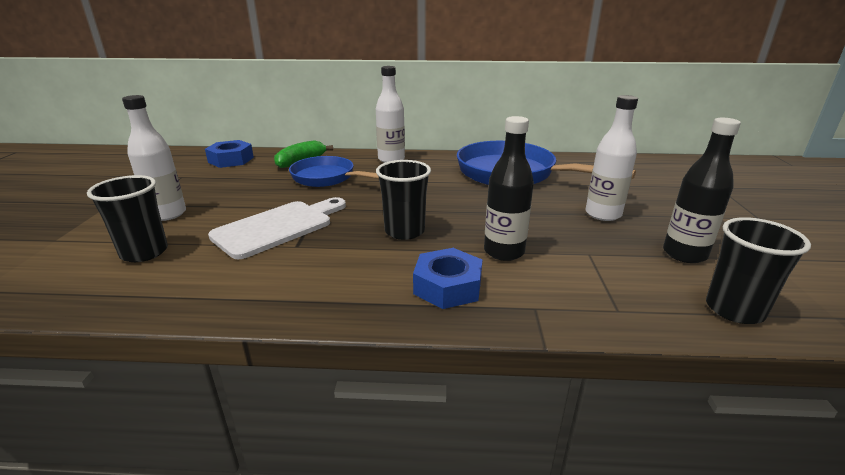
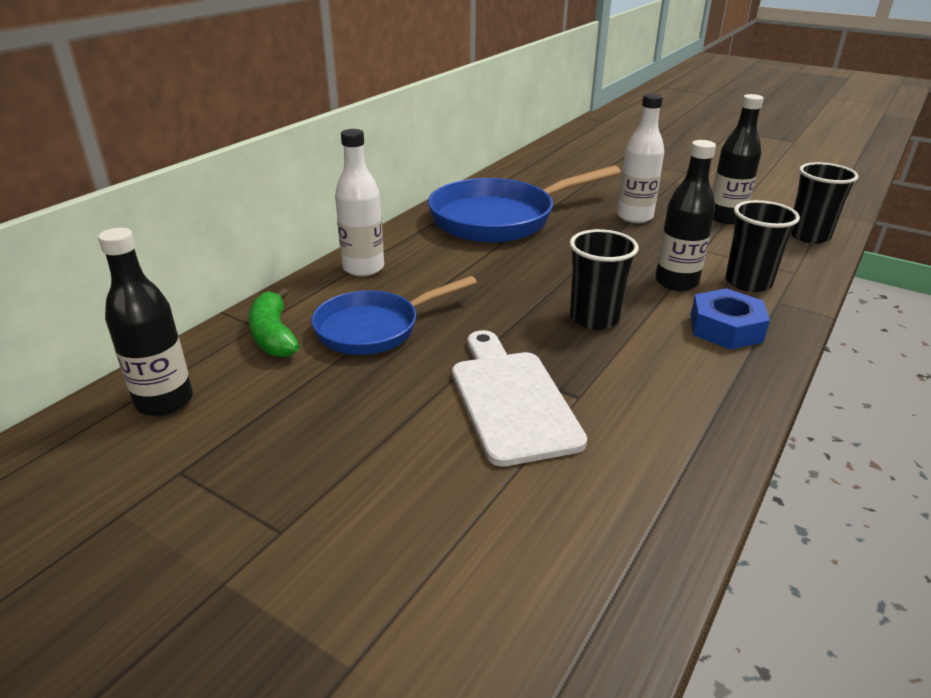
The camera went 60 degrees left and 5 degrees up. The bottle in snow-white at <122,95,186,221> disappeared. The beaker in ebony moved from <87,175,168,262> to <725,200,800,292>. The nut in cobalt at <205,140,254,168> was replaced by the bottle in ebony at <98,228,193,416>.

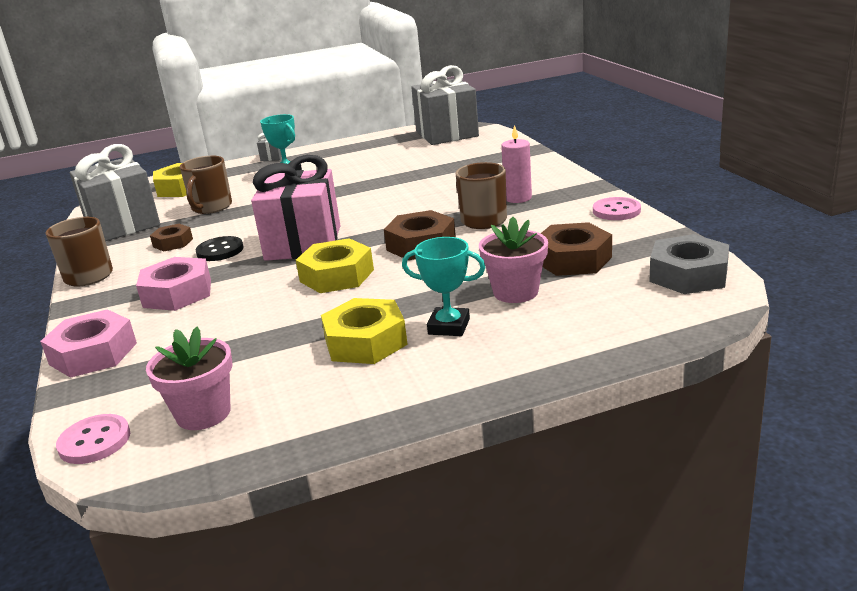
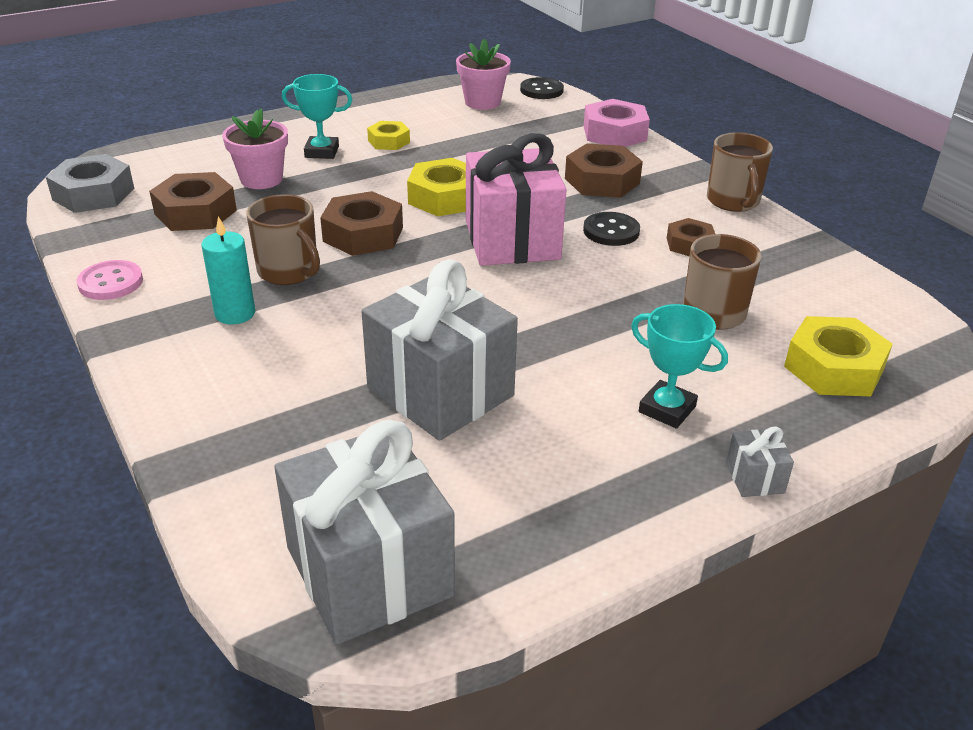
The camera went 165 degrees right and 10 degrees up. The wrapped gift in grey moved from <70,144,160,241> to <361,260,518,441>. The button in pink at <56,414,130,464> became the button in ebony at <520,77,564,99>. The nut in pink at <136,257,211,311> became the nut in russet at <565,143,643,198>. The candle in pink at <501,125,532,203> became the candle in turquoise at <202,216,255,325>. The nut in golden at <321,298,408,364> changed to 0.60 times the size.

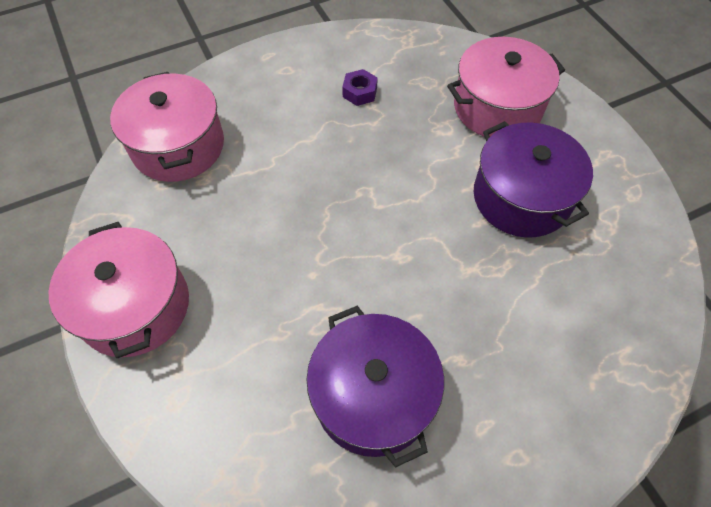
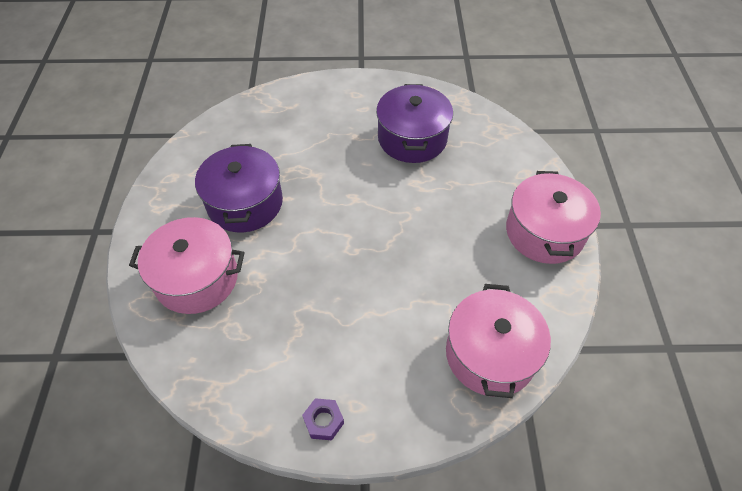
The camera went 155 degrees left and 5 degrees down. The nut in purple moved from <342,69,378,106> to <302,398,344,440>.

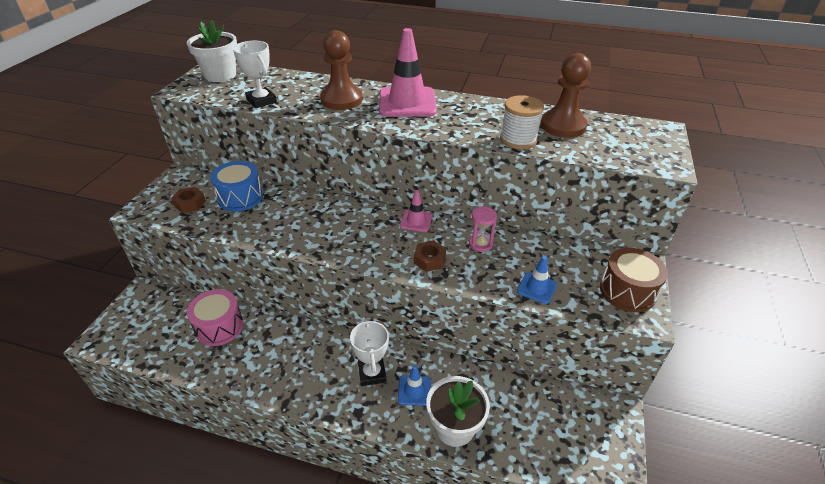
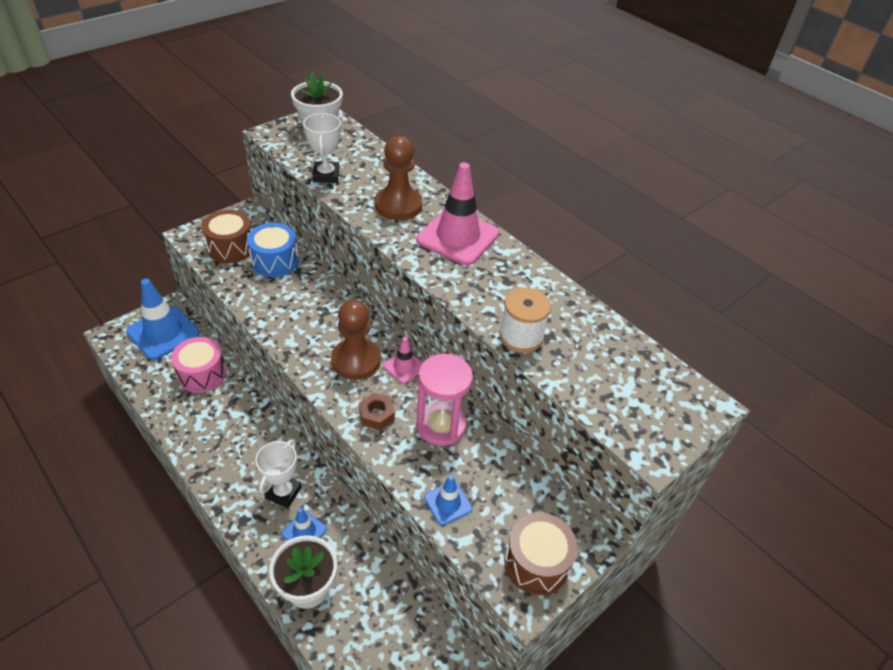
The camera went 30 degrees right and 5 degrees up. The traffic cone in cobalt at <126,279,200,360> appeared. The pawn in russet moved from <541,53,591,138> to <331,300,381,380>. The nut in russet at <171,187,206,213> was replaced by the drum in russet at <202,210,251,263>. The sandglass in pink at <469,206,497,252> changed to 1.82 times the size.

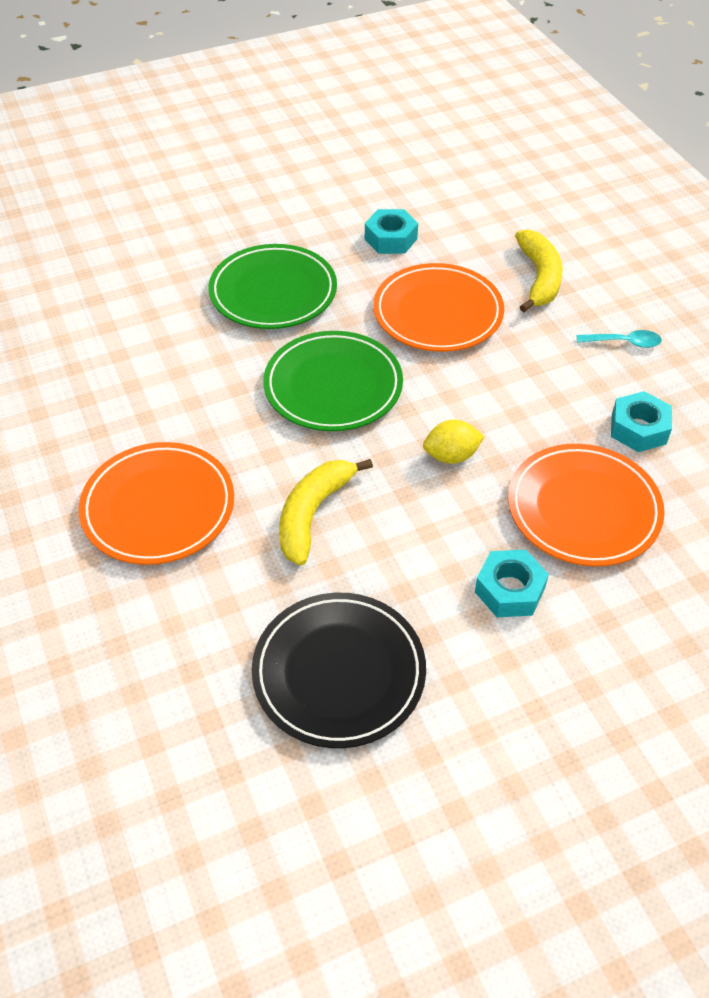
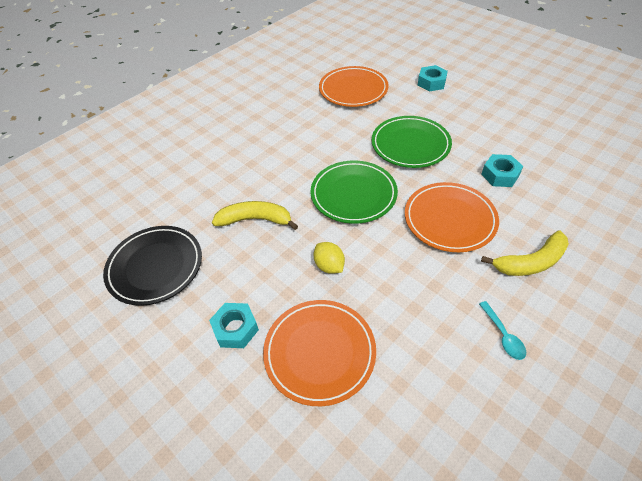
The camera went 70 degrees right and 0 degrees up. The dinner plate in orange-coloured moved from <79,442,234,565> to <319,66,389,107>. The nut in turquoise moved from <611,391,672,452> to <417,65,448,91>.

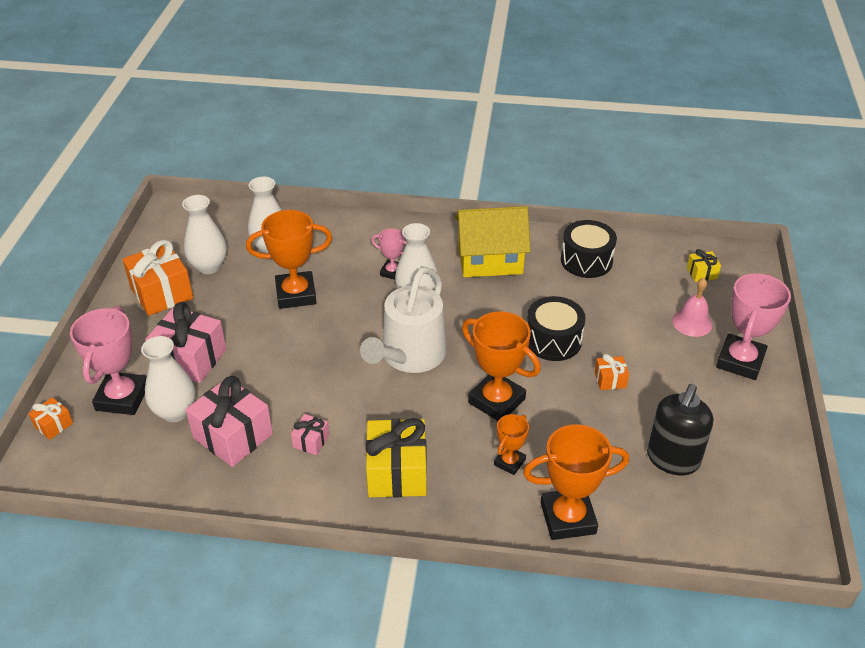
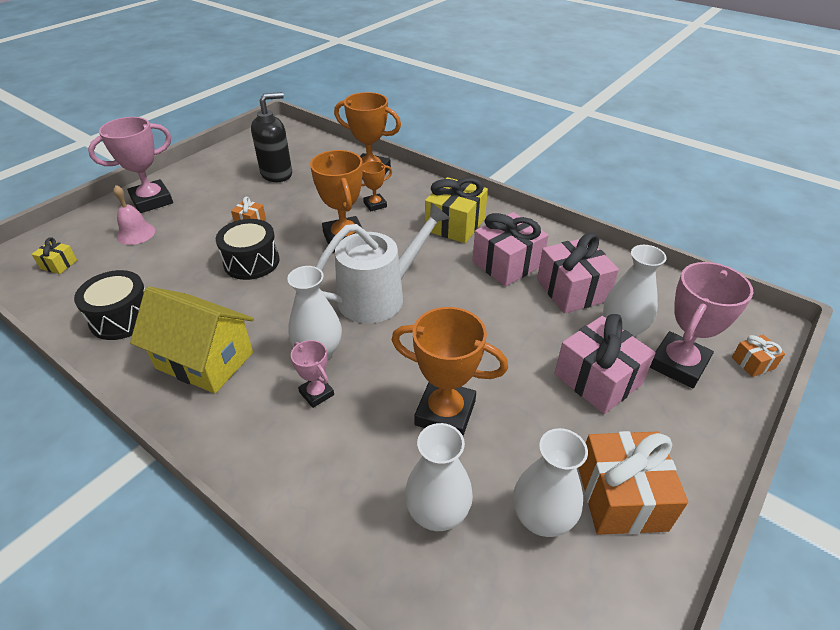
The camera went 150 degrees left and 0 degrees up. The wrapped gift in pink at <291,414,329,455> changed to 2.07 times the size.

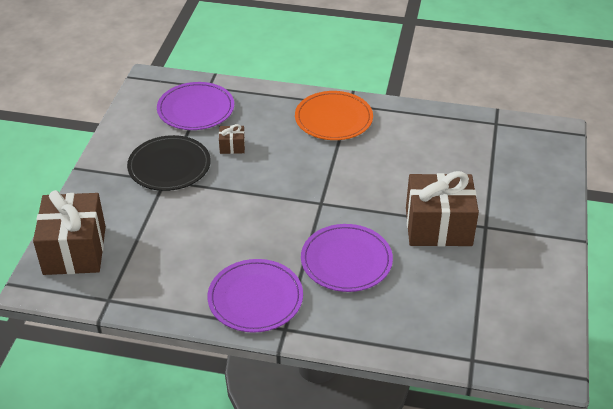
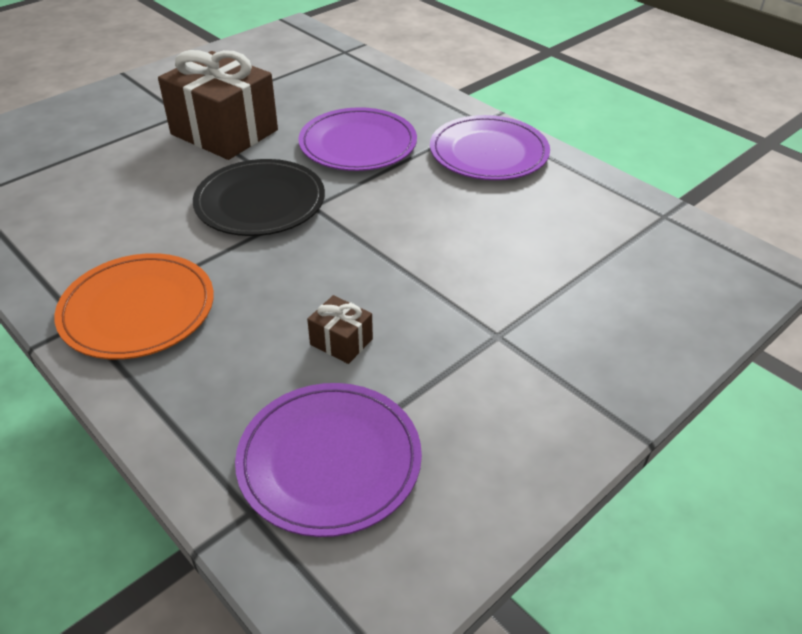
The camera went 145 degrees left and 0 degrees up. The wrapped gift in russet at <33,190,106,275> disappeared. The dinner plate in ebony moved from <127,135,211,191> to <193,159,325,236>.

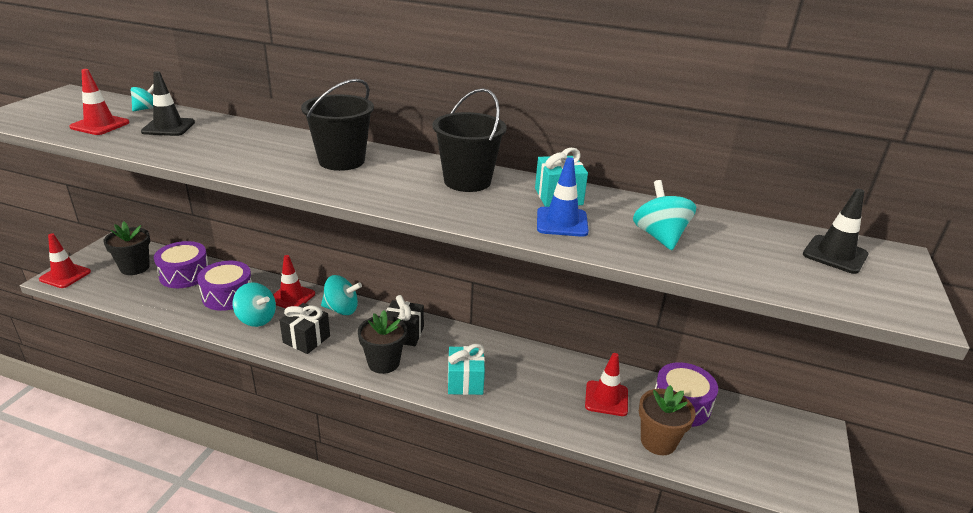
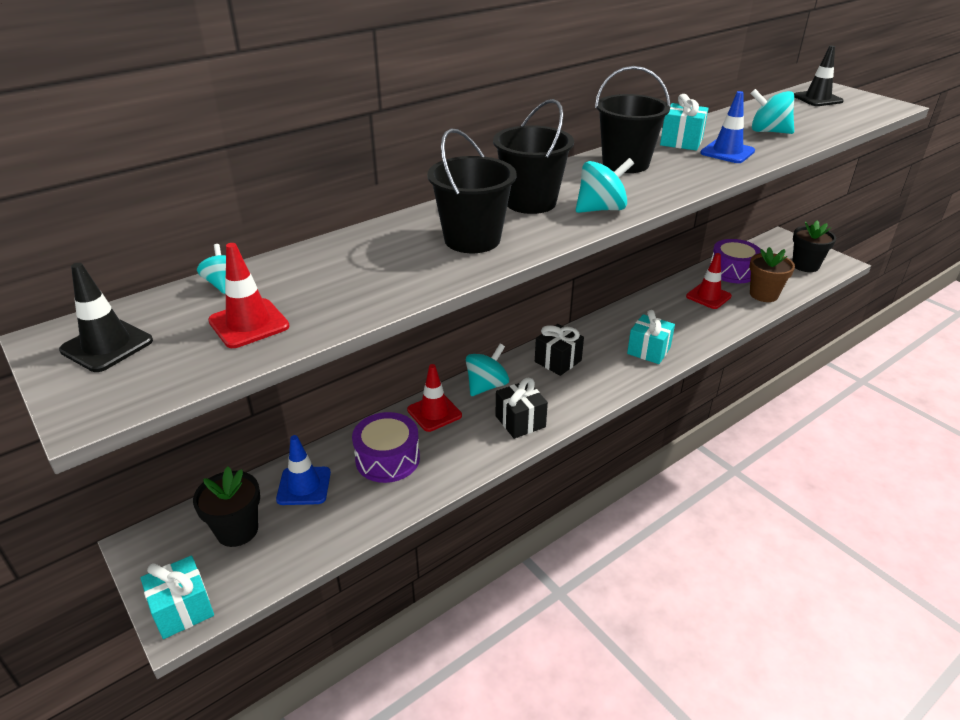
The camera went 55 degrees left and 5 degrees up. The pail in ebony at <427,128,517,253> appeared. The traffic cone in ebony moved from <141,71,195,136> to <59,263,153,372>. The toy top in turquoise moved from <233,282,276,327> to <576,158,634,213>. The plant pot in ebony moved from <358,310,407,374> to <792,221,836,272>. The traffic cone in crimson at <39,233,91,288> was replaced by the wrapped gift in turquoise at <140,555,214,639>. The drum in purple at <154,241,208,288> was replaced by the traffic cone in cobalt at <276,435,331,505>.

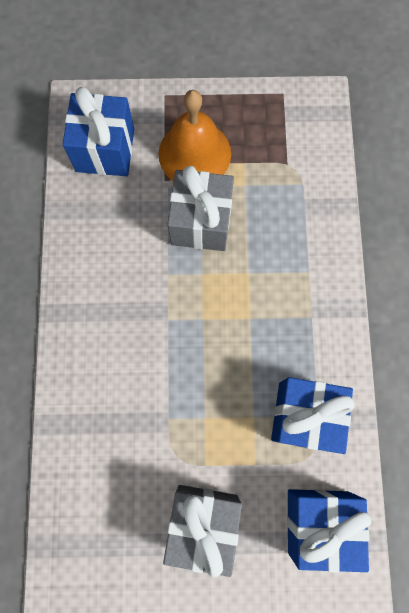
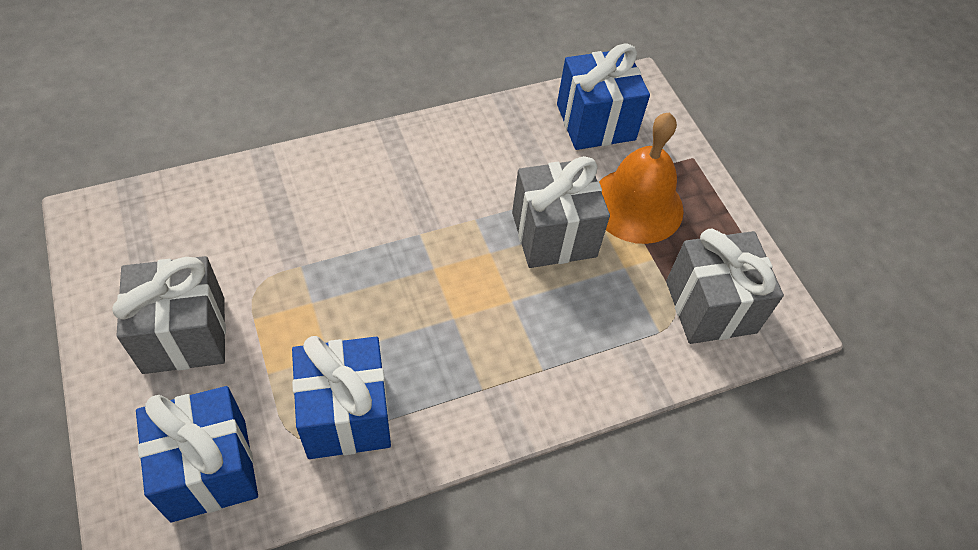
The camera went 65 degrees right and 20 degrees down. The wrapped gift in grey at <666,228,784,344> appeared.

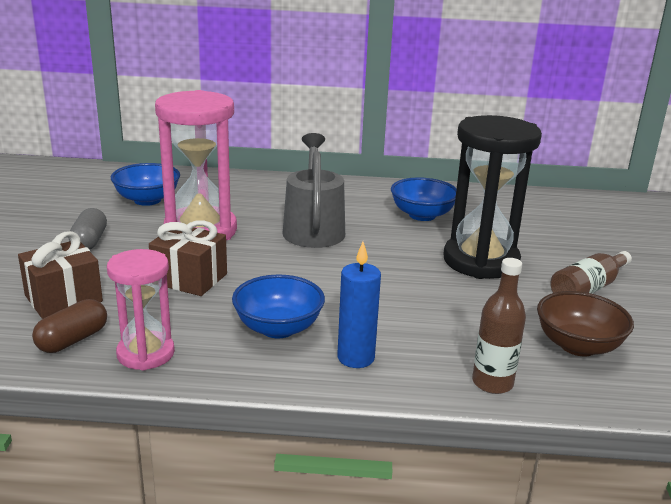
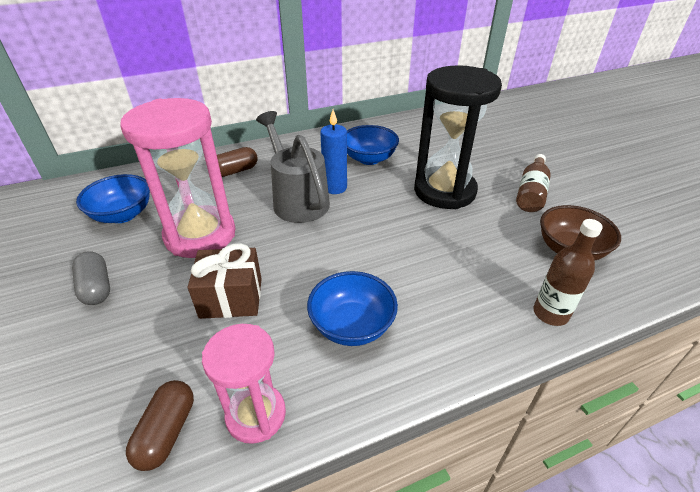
The camera went 25 degrees left and 15 degrees up. The wrapped gift in russet at <18,231,103,319> disappeared. The capsule in russet at <217,147,258,177> appeared. The candle in cobalt moved from <337,242,381,368> to <320,109,347,194>.

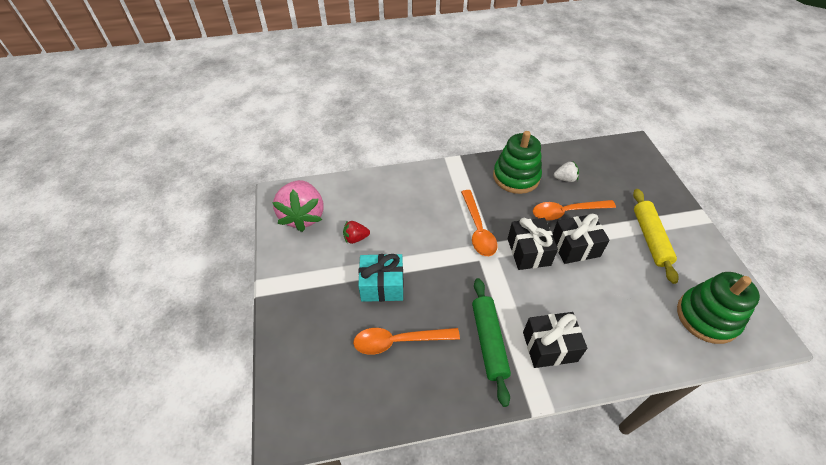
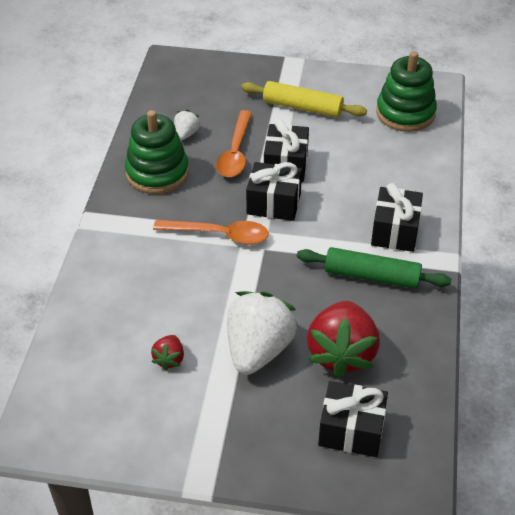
The camera went 70 degrees left and 5 degrees down. The berry in pink at <272,180,324,232> disappeared. The wrapped gift in ebony at <318,381,388,457> appeared. The tablespoon in orange-coloured at <353,328,460,355> was replaced by the berry in crimson at <307,301,380,378>. The wrapped gift in turquoise at <358,254,404,302> was replaced by the berry in snow-white at <227,291,298,375>.

